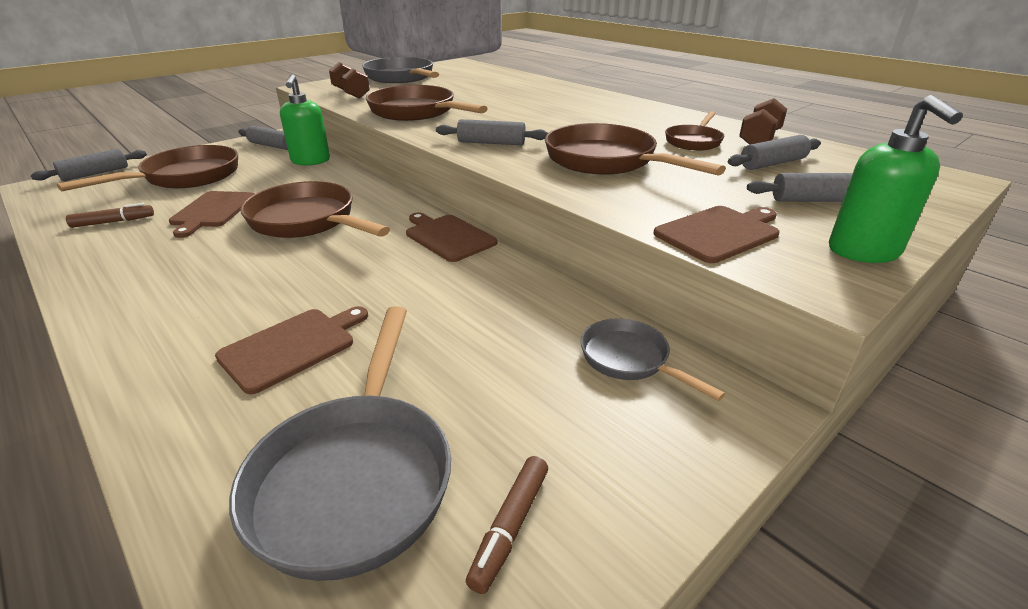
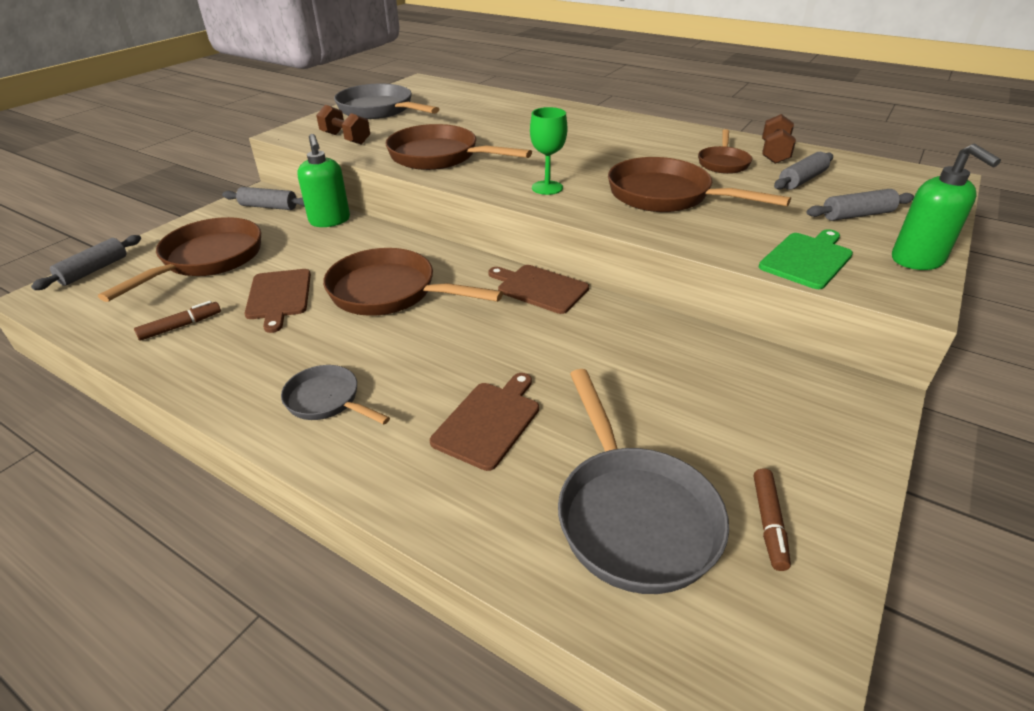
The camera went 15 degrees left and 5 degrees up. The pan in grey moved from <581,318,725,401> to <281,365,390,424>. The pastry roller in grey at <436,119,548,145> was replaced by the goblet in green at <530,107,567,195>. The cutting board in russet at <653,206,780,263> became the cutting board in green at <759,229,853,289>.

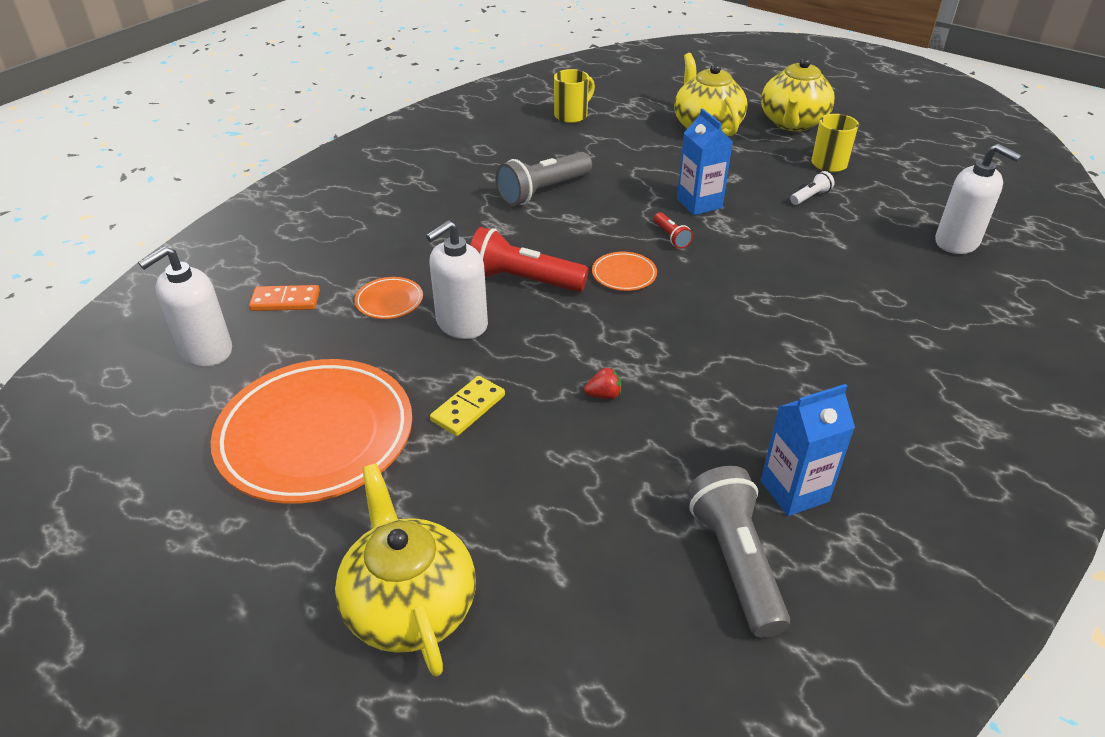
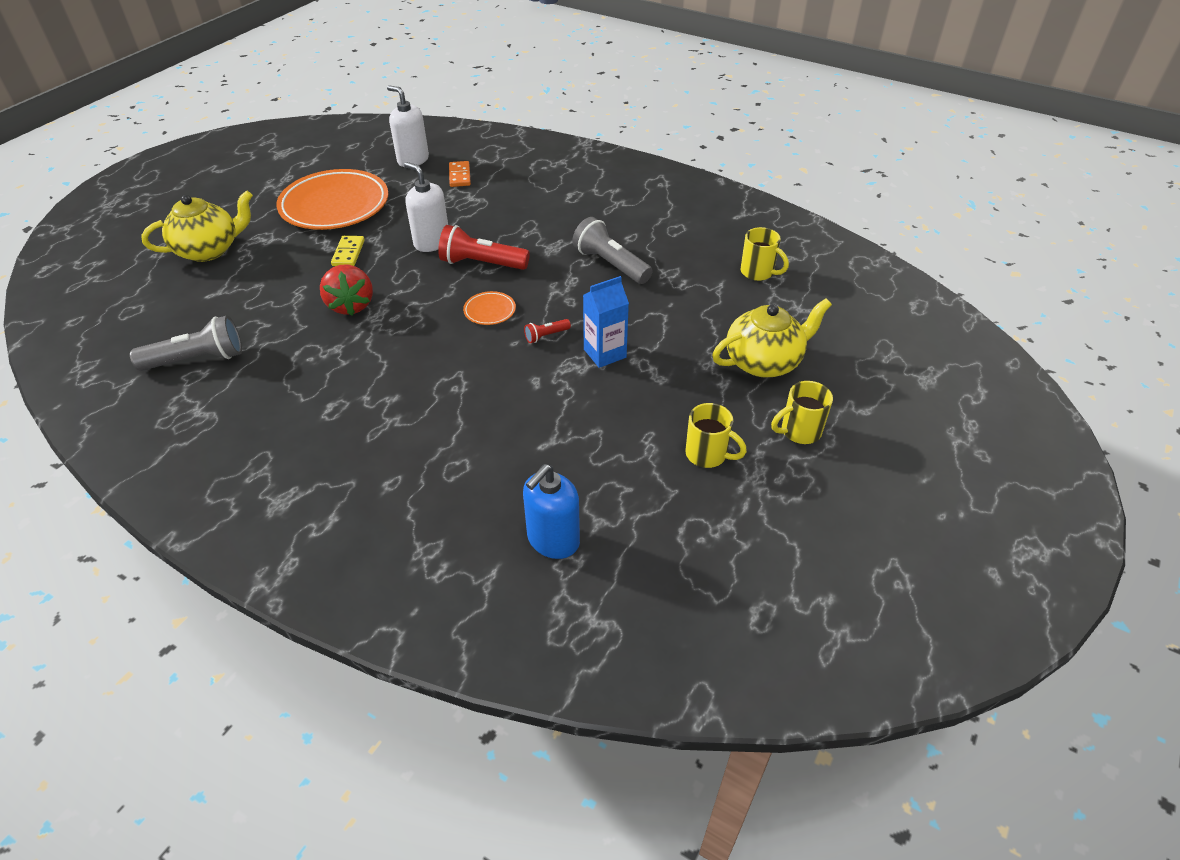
The camera went 85 degrees right and 5 degrees up. The dinner plate in orange-coloured at <355,277,423,319> disappeared. The juice carton in cobalt at <761,384,855,516> disappeared. The torch in snow-white at <790,171,835,205> disappeared. The tea pot in golden at <761,58,835,131> was replaced by the mug in golden at <771,381,833,444>. The soap dispenser in snow-white at <935,144,1021,254> became the soap dispenser in cobalt at <523,464,580,559>. The domino tile in golden at <430,376,505,436> turned 60 degrees clockwise. The torch in crimson at <470,227,589,292> turned 90 degrees counterclockwise. The berry in crimson at <584,368,621,399> changed to 2.30 times the size.

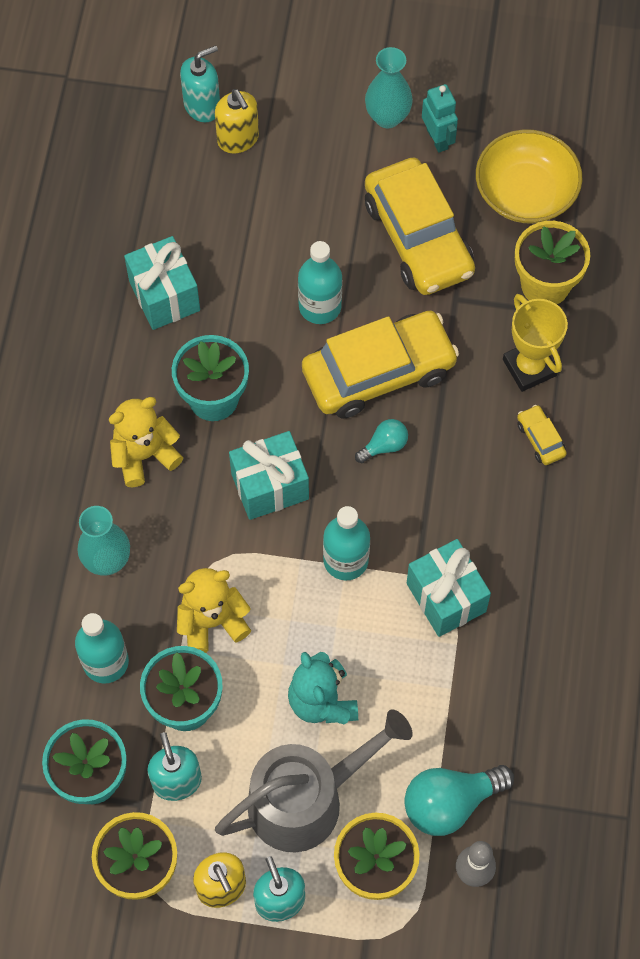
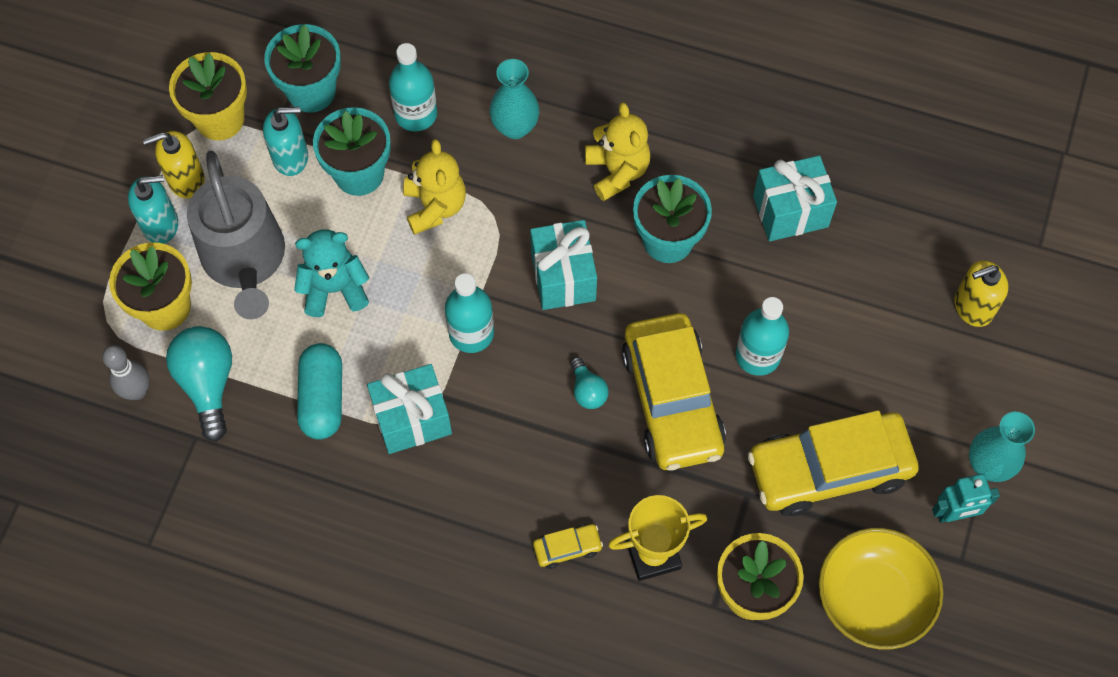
The camera went 100 degrees right and 0 degrees up. The soap dispenser in turquoise at <180,45,220,122> disappeared. The capsule in turquoise at <297,343,342,440> appeared.

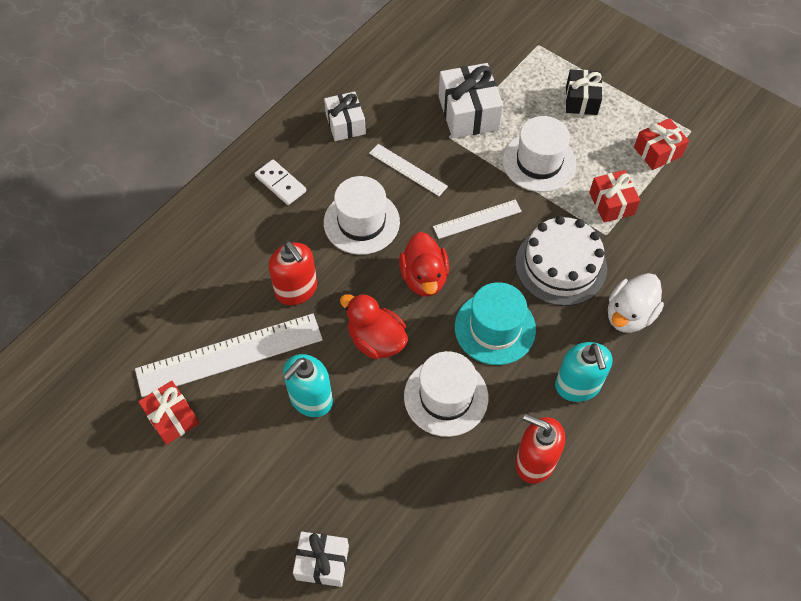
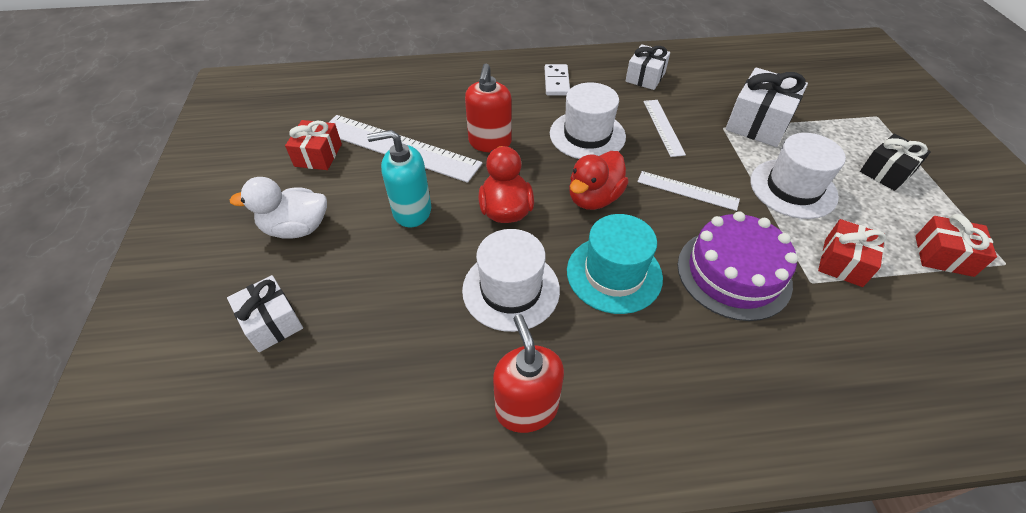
The camera went 45 degrees right and 10 degrees down. The soap dispenser in turquoise at <555,342,613,402> disappeared. The toy duck in snow-white moved from <608,273,664,333> to <230,177,327,239>. The cake in snow-white at <515,216,607,306> became the cake in purple at <678,211,798,321>.

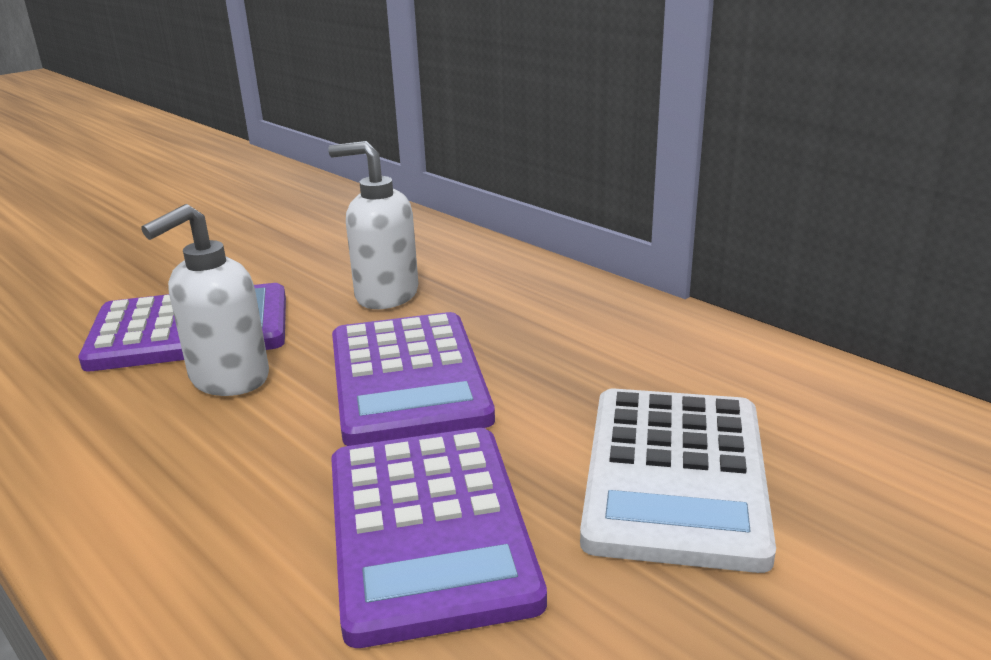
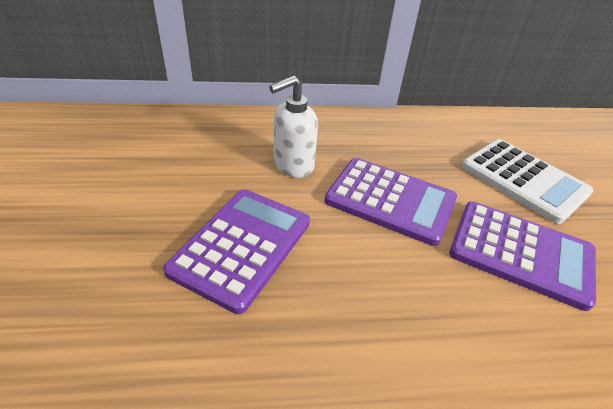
The camera went 55 degrees left and 15 degrees up. The soap dispenser in snow-white at <141,204,269,396> disappeared.

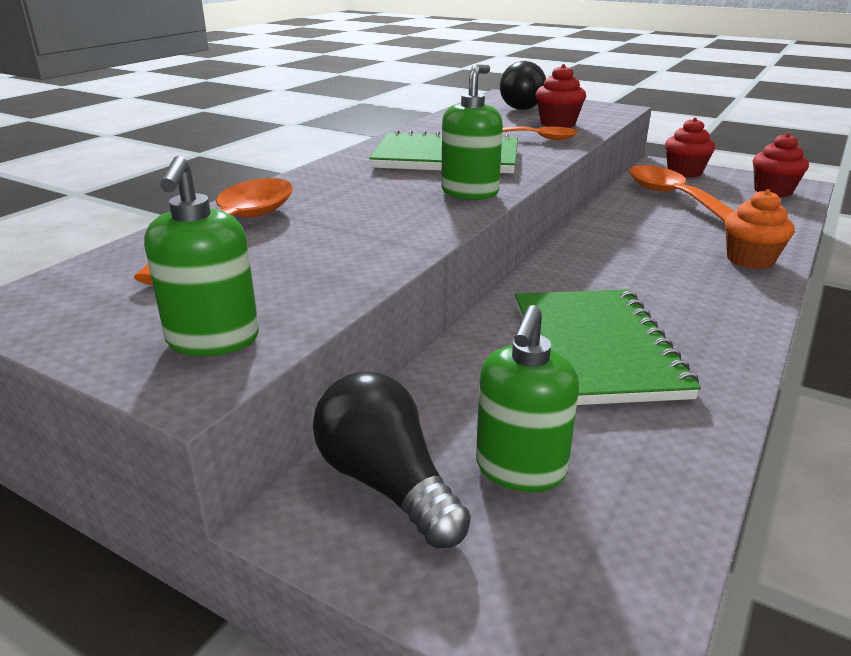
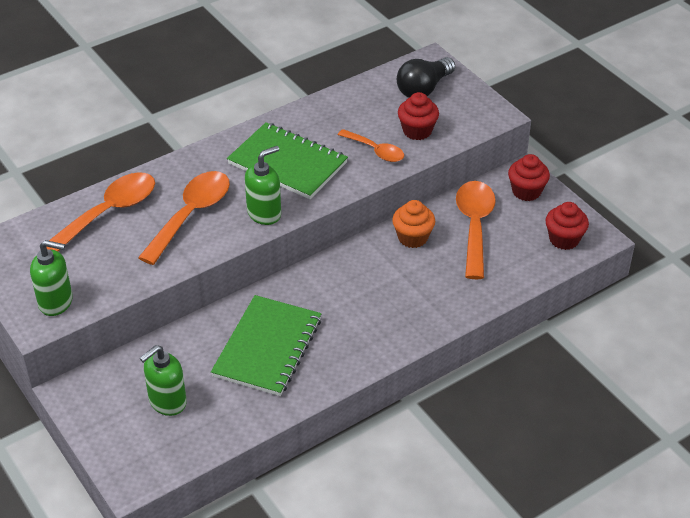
The camera went 25 degrees right and 15 degrees up. The bulb in ebony at <313,371,471,549> disappeared. The tablespoon in orange-coloured at <138,171,230,265> appeared. The cupcake in orange-coloured moved from <724,189,795,269> to <392,200,435,248>. The soap dispenser in green at <144,156,259,356> turned 105 degrees counterclockwise.

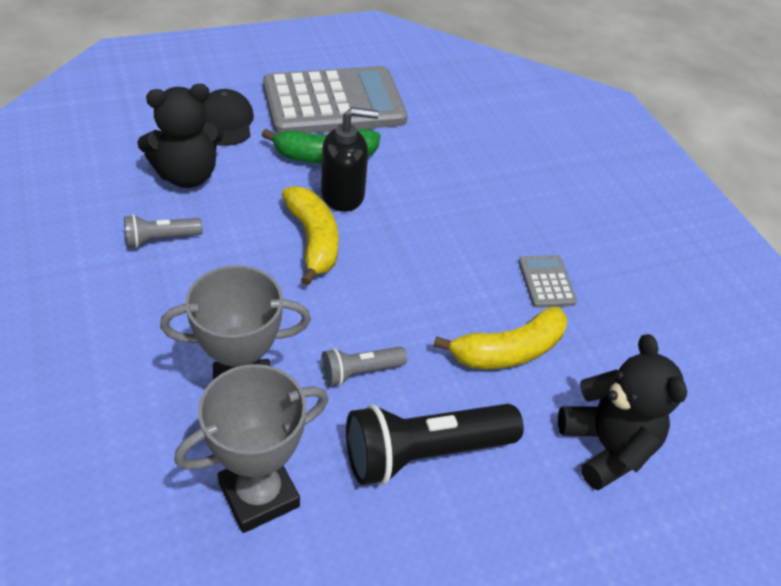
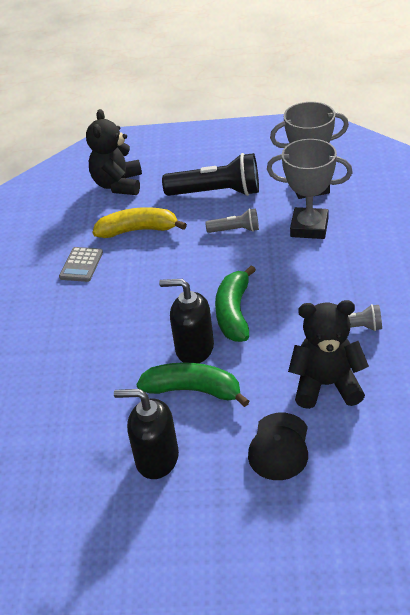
The camera went 150 degrees left and 5 degrees down. The calculator in grey at <263,66,408,134> was replaced by the soap dispenser in ebony at <114,389,179,479>. The toy banana in golden at <282,186,339,285> became the toy banana in green at <215,265,256,342>.

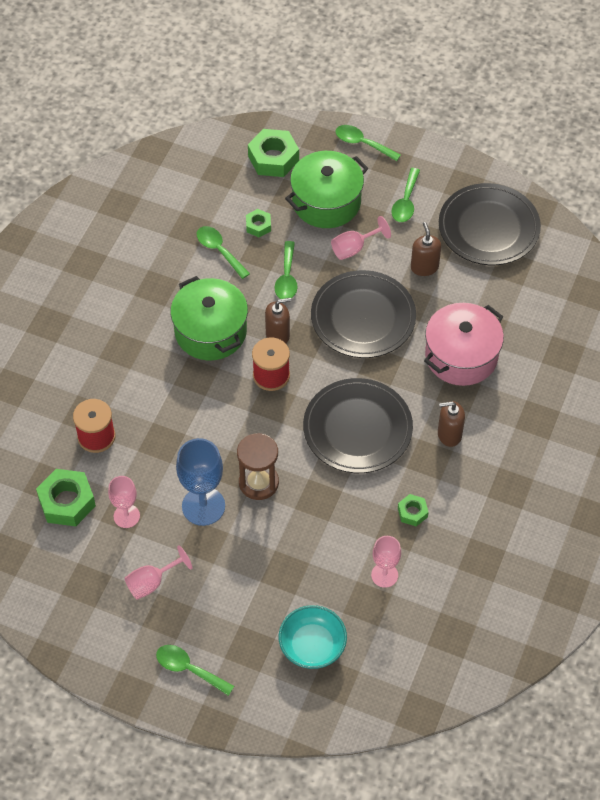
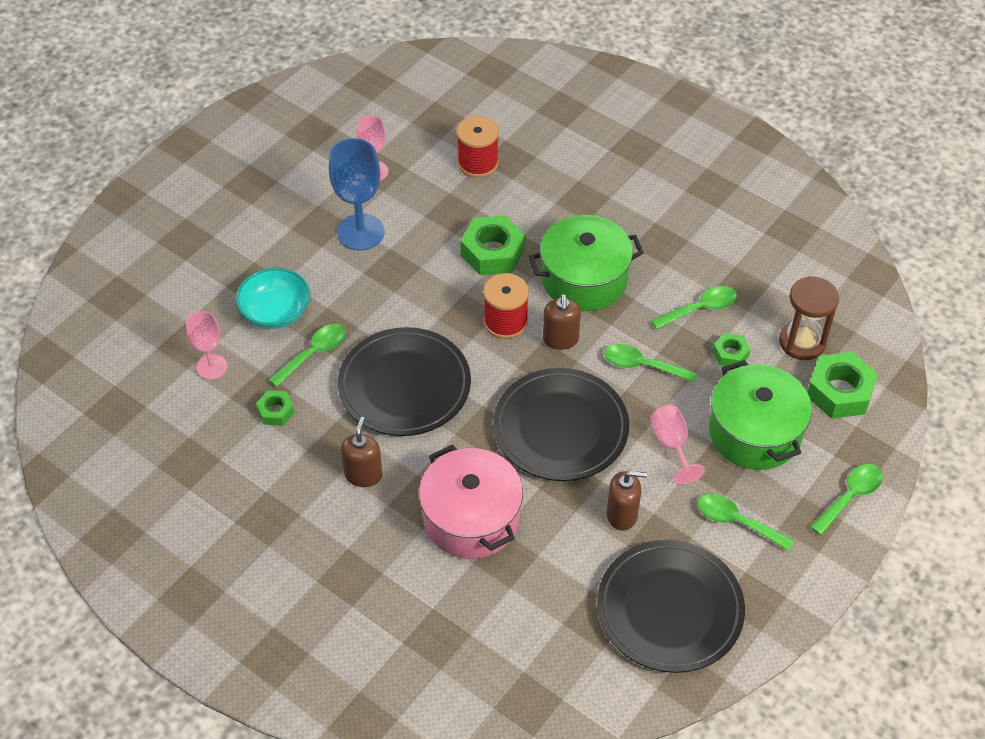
The camera went 105 degrees right and 5 degrees down. The goblet in pink at <124,545,192,600> disappeared. The nut in green moved from <36,469,96,526> to <460,215,525,275>. The tablespoon in green moved from <156,645,234,696> to <269,324,346,387>. The sandglass in russet moved from <237,433,279,500> to <779,276,839,360>. The serving bowl in turquoise moved from <279,605,347,669> to <236,267,310,329>.

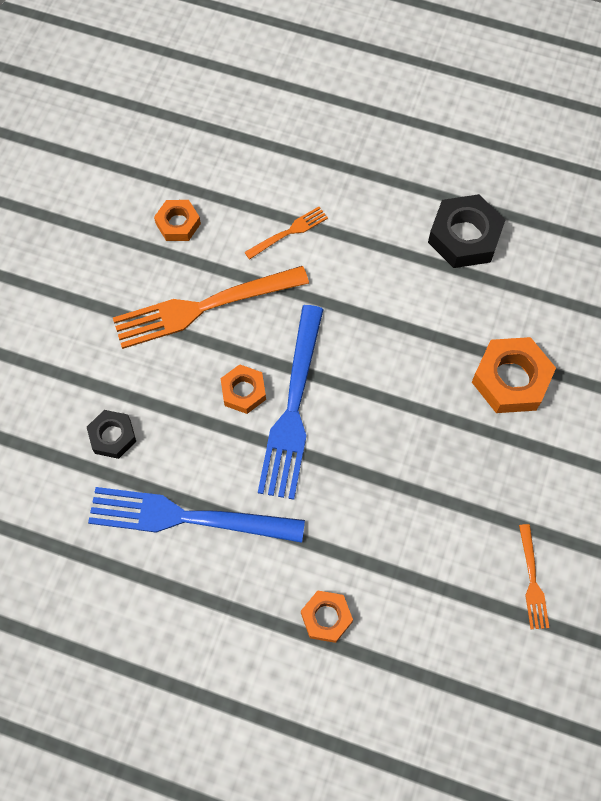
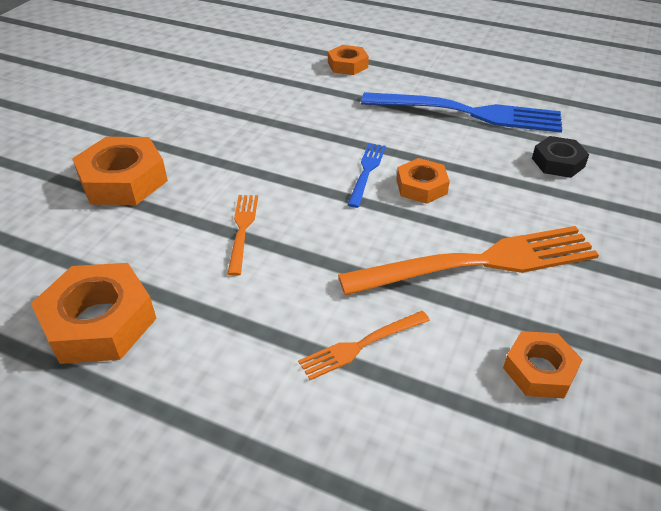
The camera went 175 degrees left and 25 degrees down. The table fork in orange-coloured moved from <519,524,549,629> to <227,195,258,276>. The nut in ebony at <428,194,505,268> became the nut in orange-coloured at <31,263,157,364>. The table fork in cobalt at <258,305,324,500> changed to 0.48 times the size.

